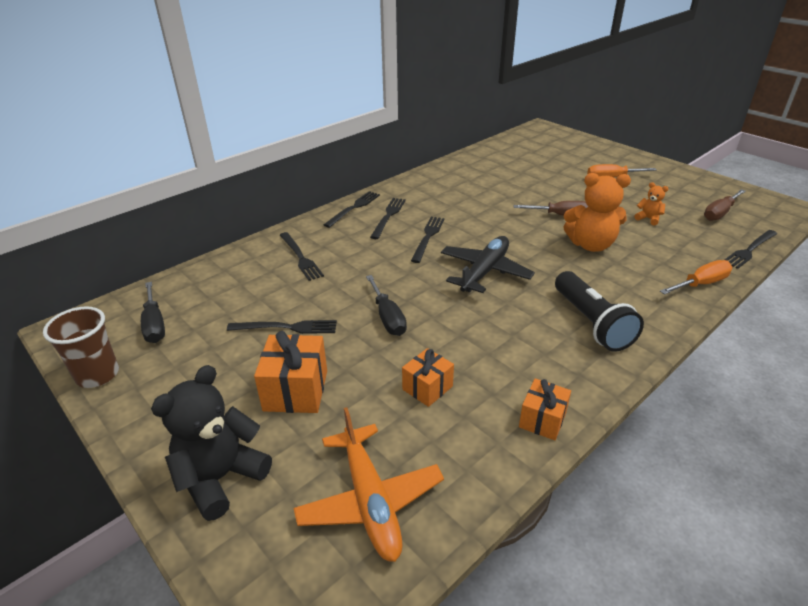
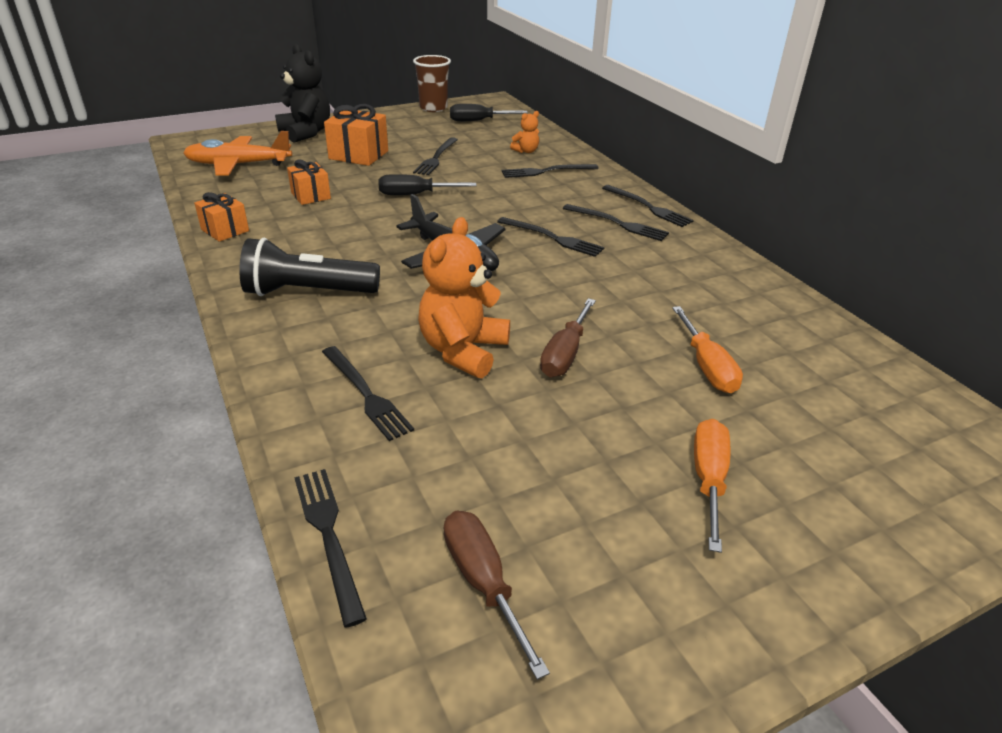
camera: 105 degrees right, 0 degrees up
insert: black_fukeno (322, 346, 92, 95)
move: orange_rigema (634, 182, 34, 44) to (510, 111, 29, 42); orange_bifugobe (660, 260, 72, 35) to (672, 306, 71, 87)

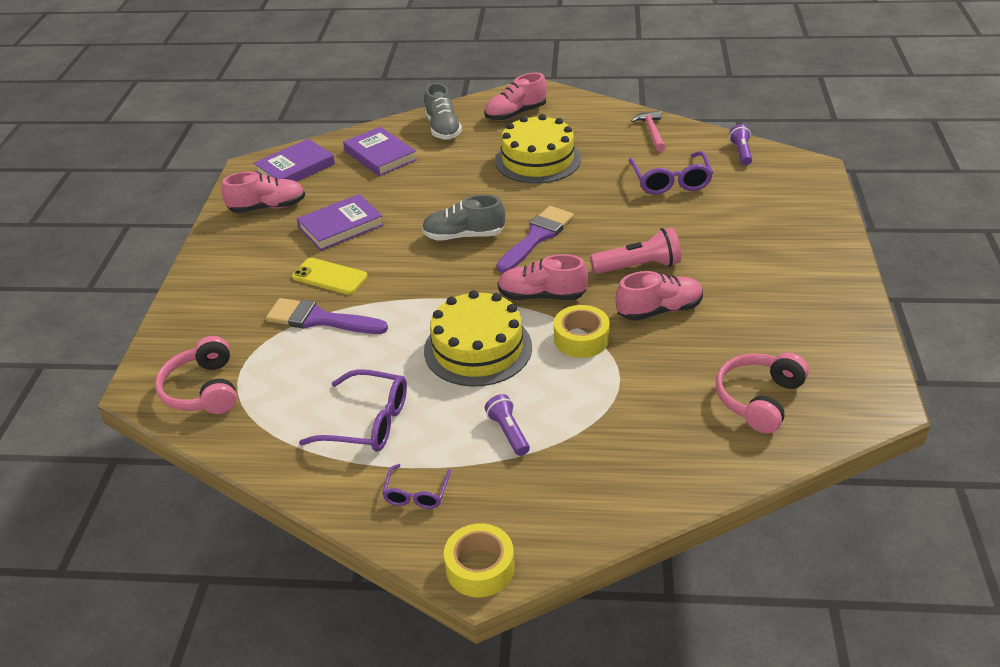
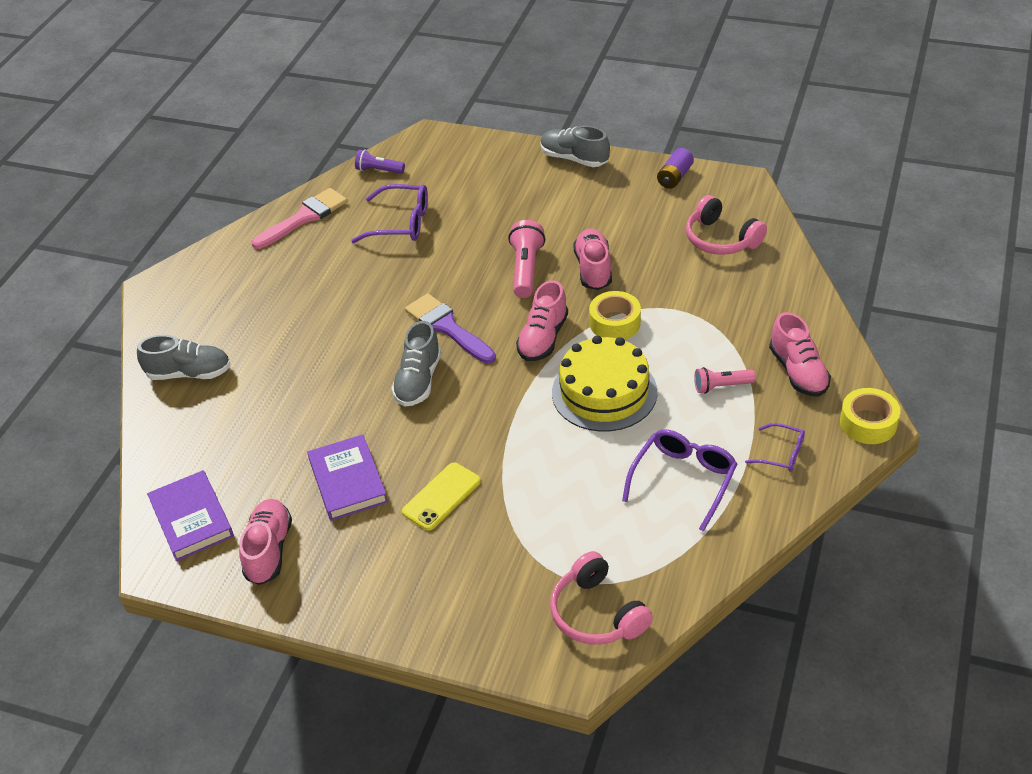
camera: 75 degrees left, 5 degrees up
delete: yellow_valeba (495, 114, 86, 70); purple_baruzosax (343, 127, 74, 49); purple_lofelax (266, 298, 122, 36)
insert: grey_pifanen (540, 126, 70, 41); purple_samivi (657, 148, 37, 41)
move: pink_pifanen (484, 73, 63, 48) to (769, 312, 62, 85)
replace: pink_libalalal (631, 110, 34, 42) to pink_lofelax (252, 188, 95, 61)
recolor: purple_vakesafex (485, 394, 45, 62) to pink_vakesafex (694, 367, 62, 27)
rotate: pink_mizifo (155, 336, 82, 78) = (550, 551, 103, 94) 60 degrees clockwise

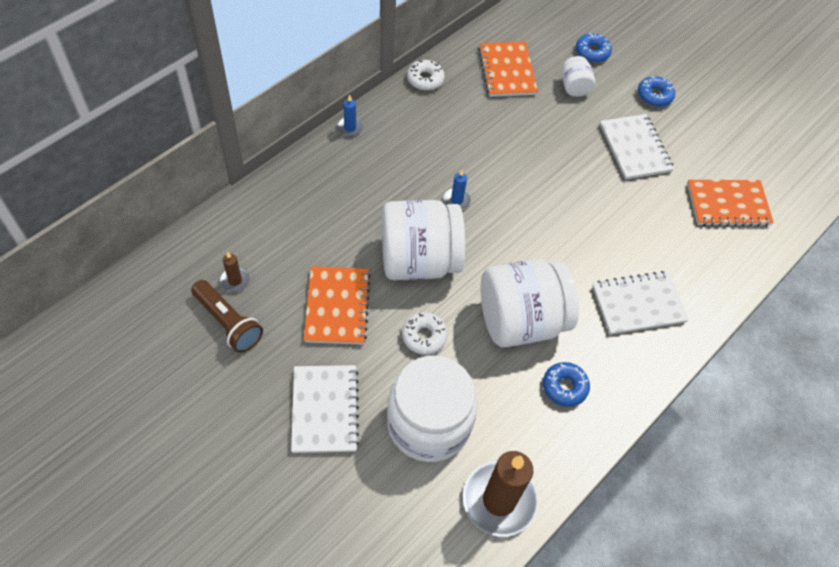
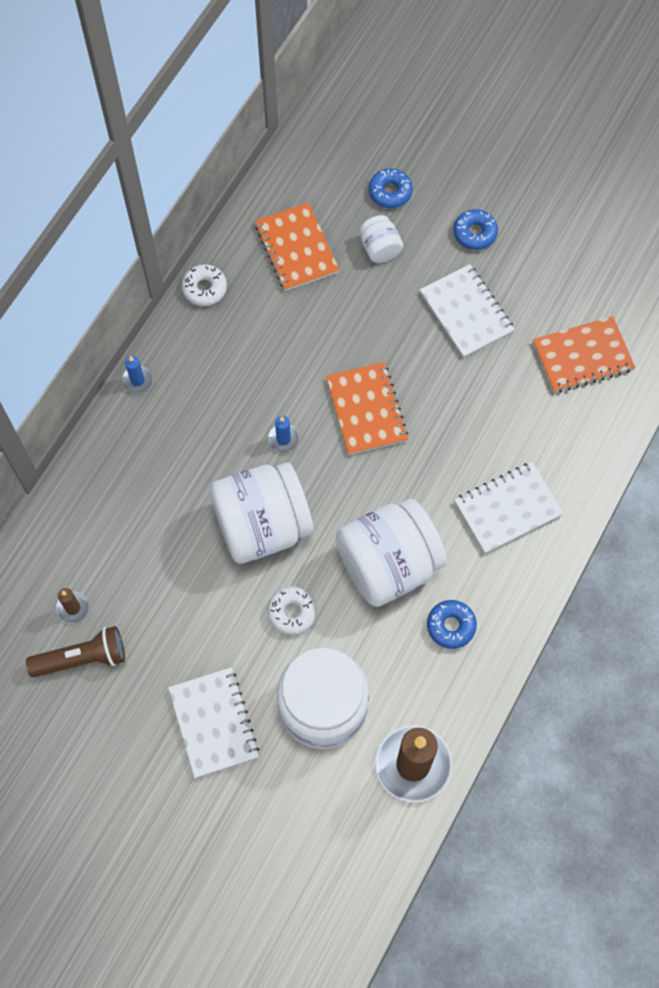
camera: 10 degrees left, 10 degrees up
move: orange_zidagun (304, 266, 66, 79) to (326, 362, 82, 93)
rotate: brown_vakesafex (191, 280, 72, 73) = (26, 626, 99, 51) 45 degrees counterclockwise

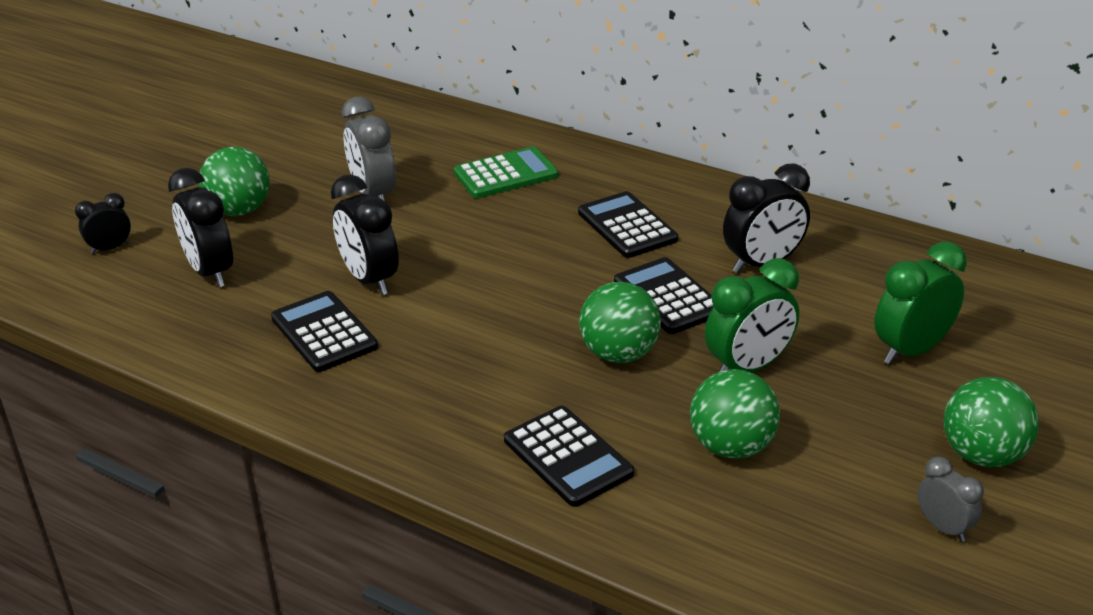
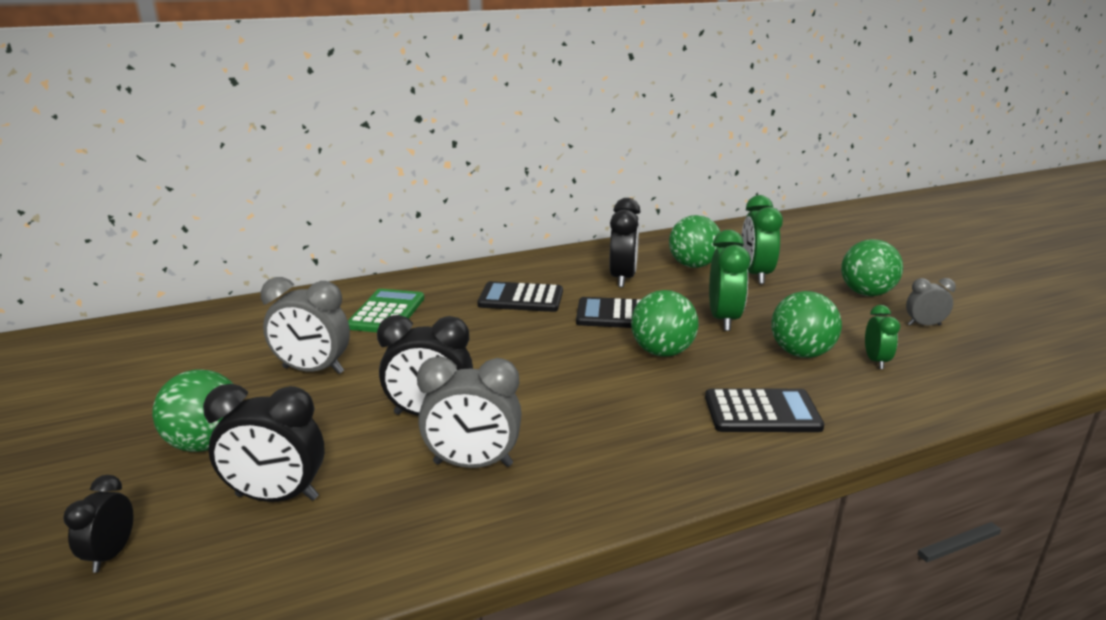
camera: 55 degrees left, 10 degrees down
insert: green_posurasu (669, 215, 51, 53); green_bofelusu (865, 305, 35, 64)
replace: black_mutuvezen (271, 291, 107, 81) to grey_bofelusu (417, 356, 105, 112)

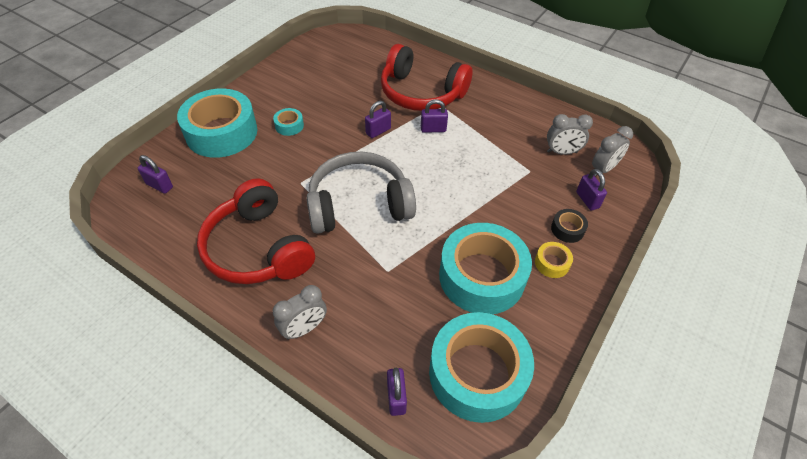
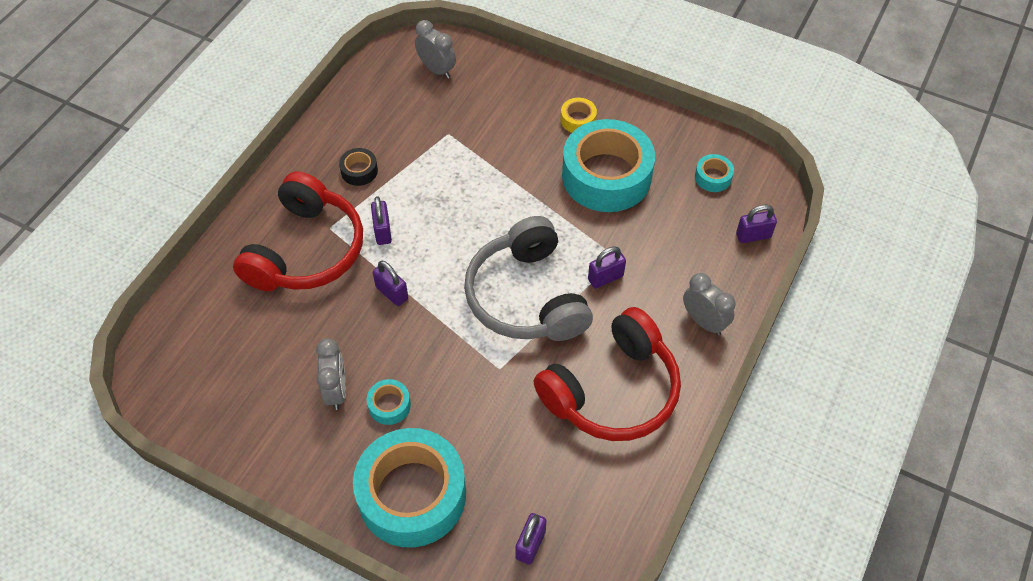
camera: 95 degrees left, 5 degrees up
move: grey_bofelusu (547, 114, 46, 41) to (316, 338, 30, 72); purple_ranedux (576, 169, 31, 41) to (588, 247, 38, 41); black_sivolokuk (551, 209, 37, 34) to (339, 148, 39, 38)
resize: turquoise_sivolokuk (429, 312, 105, 111) = (695, 154, 39, 38) x0.41

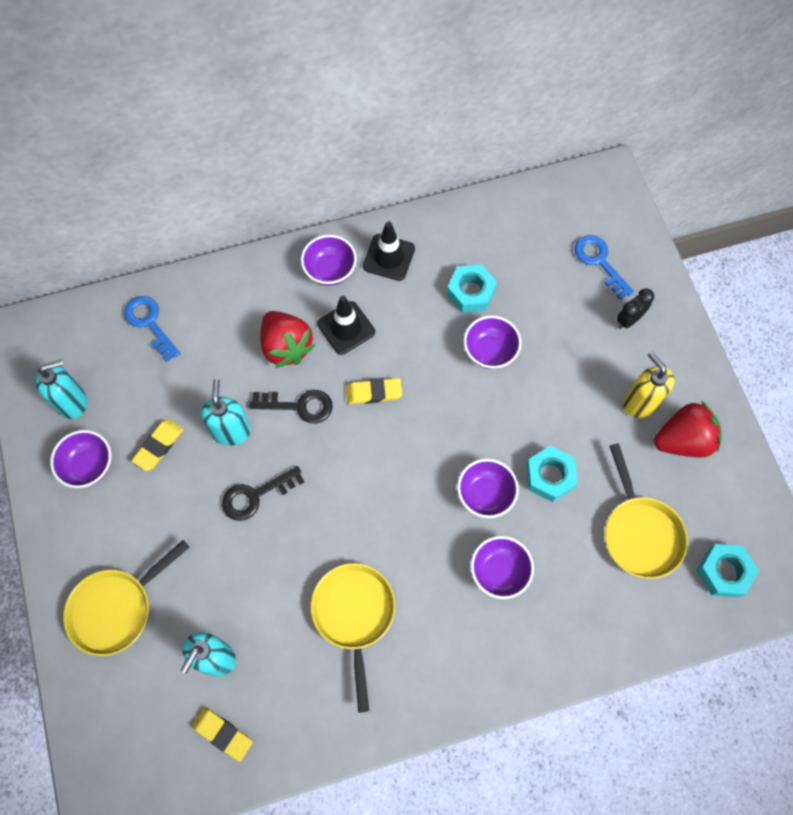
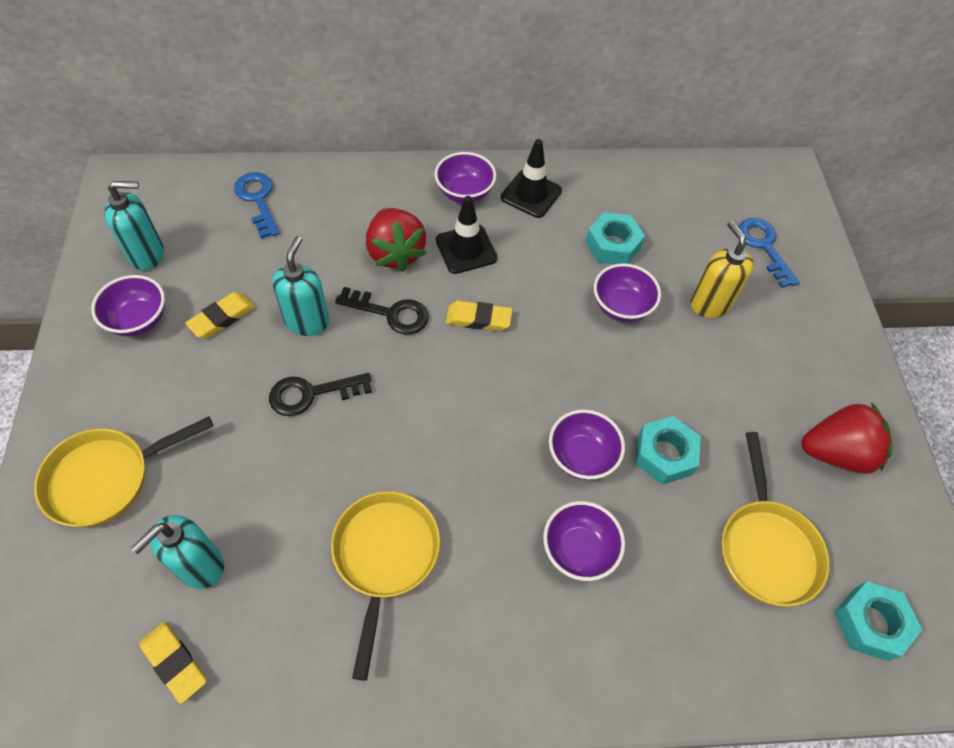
camera: 10 degrees right, 10 degrees down
delete: black_bofelusu (617, 288, 37, 41)
move: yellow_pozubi (623, 352, 52, 66) to (691, 221, 63, 97)

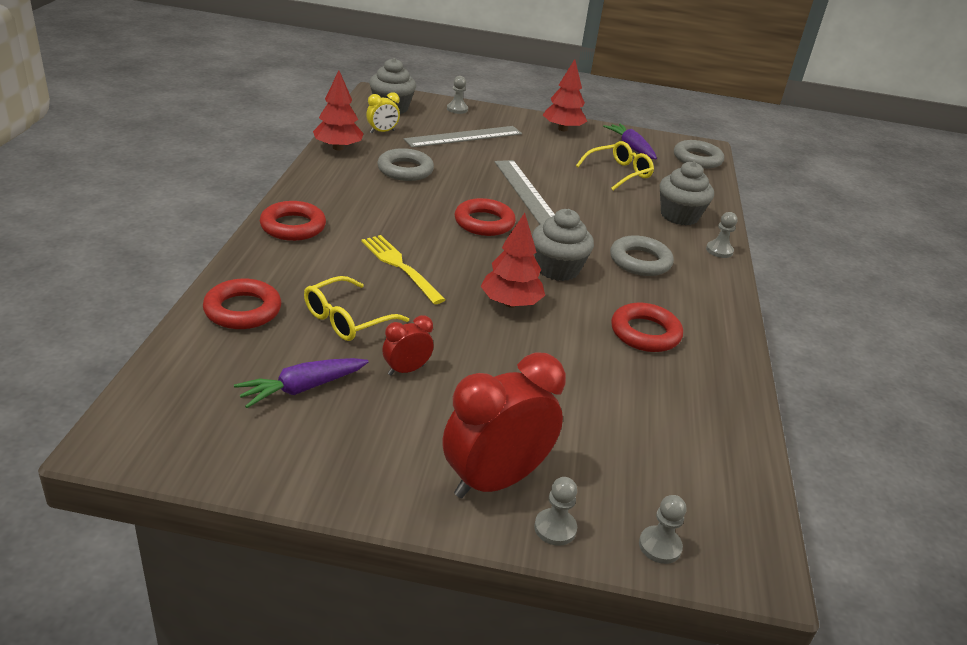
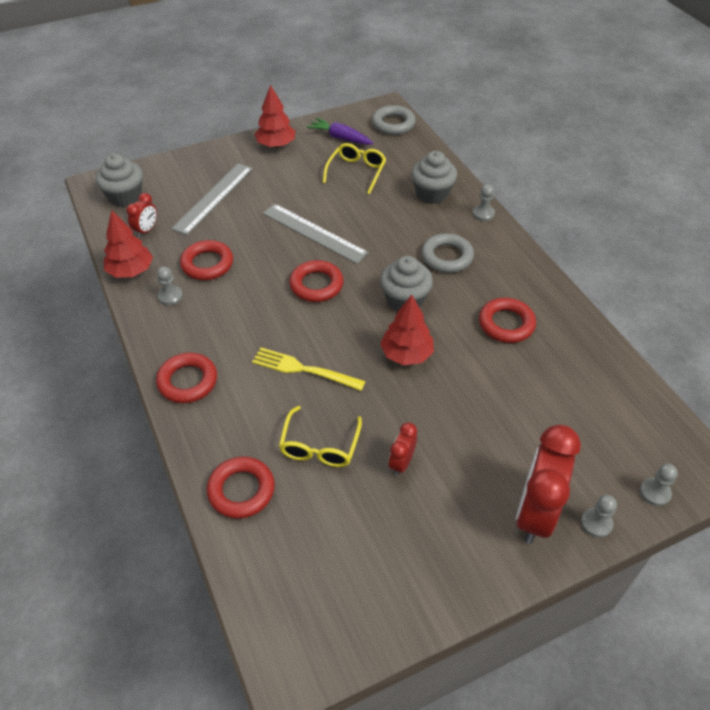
camera: 30 degrees left, 15 degrees up
delete: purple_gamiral (234, 358, 134, 50)
move: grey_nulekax (447, 76, 21, 38) to (157, 266, 26, 39)
recolor: yellow_bofelusu (366, 92, 34, 41) to red_bofelusu (126, 193, 31, 45); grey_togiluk (377, 148, 57, 33) to red_togiluk (180, 240, 53, 40)

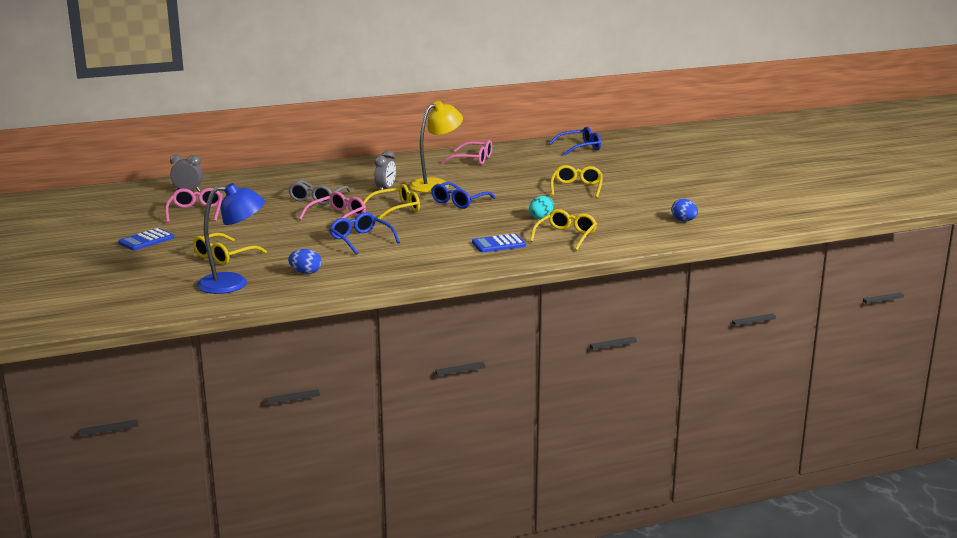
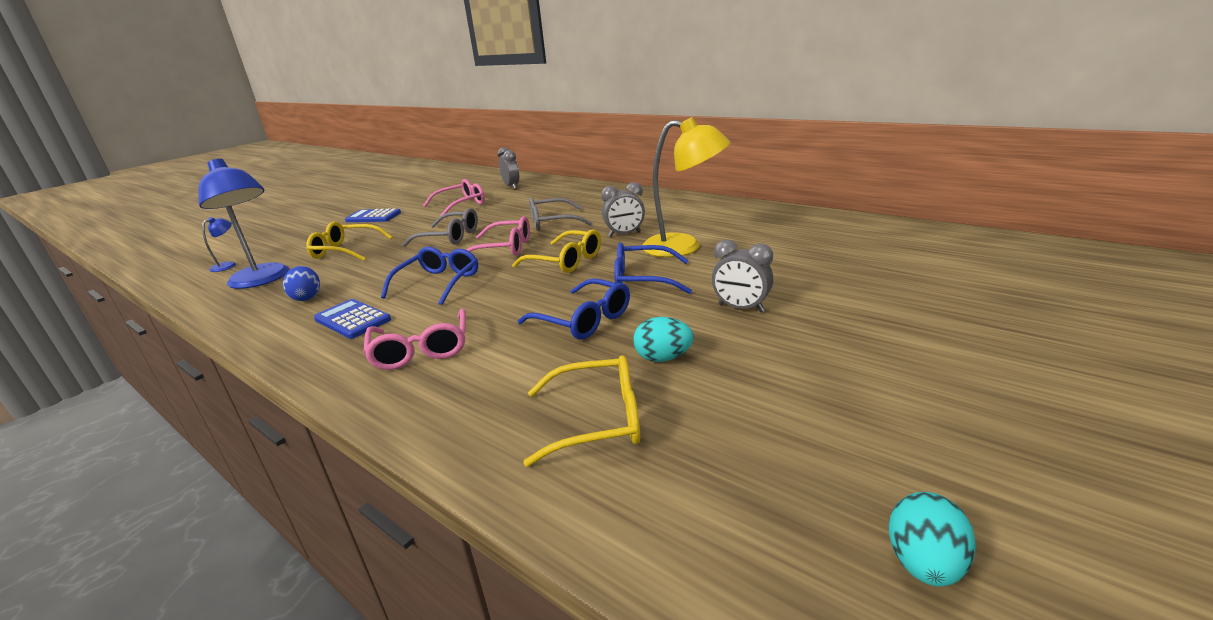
camera: 60 degrees right, 5 degrees up
delete: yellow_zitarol (550, 165, 53, 33)
insert: grey_zitarol (403, 208, 75, 39); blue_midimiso (202, 217, 34, 55); grey_bofelusu (712, 240, 61, 72)
move: blue_zitarol (549, 127, 52, 28) to (518, 278, 112, 62); pink_zitarol (442, 140, 50, 25) to (363, 309, 103, 61); blue_mutuvezen (472, 234, 54, 19) to (314, 299, 77, 40)
recolor: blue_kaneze (671, 199, 27, 22) to turquoise_kaneze (889, 492, 87, 95)

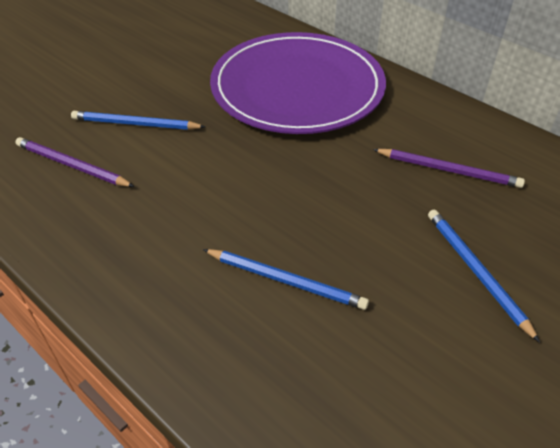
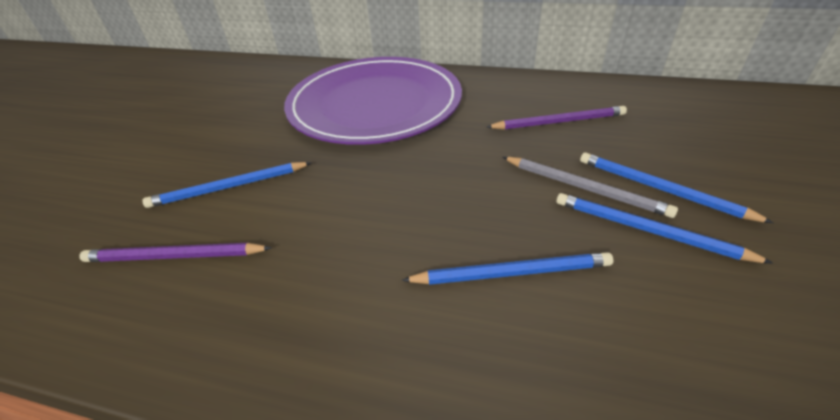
camera: 25 degrees left, 5 degrees down
insert: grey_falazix (503, 157, 175, 61); blue_falazix (556, 193, 217, 71)

